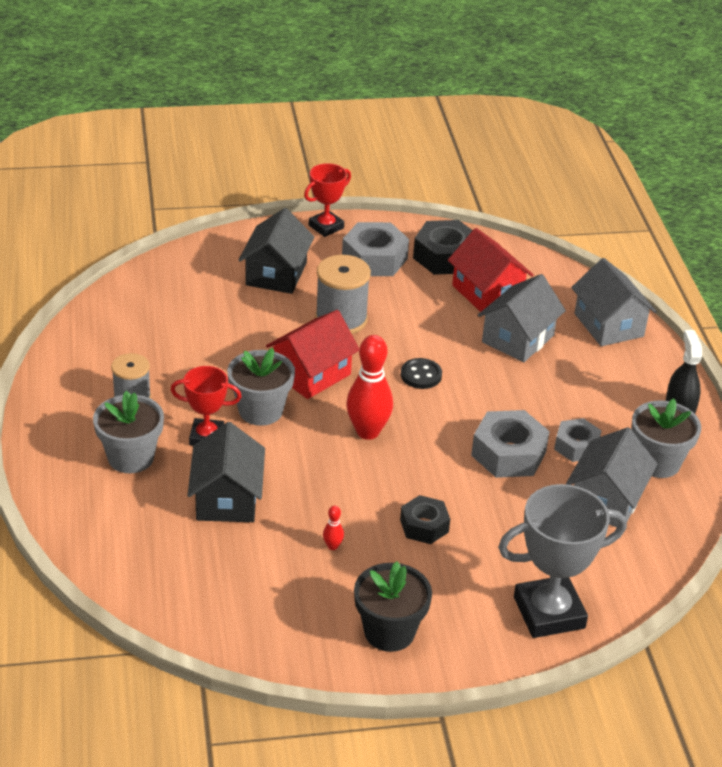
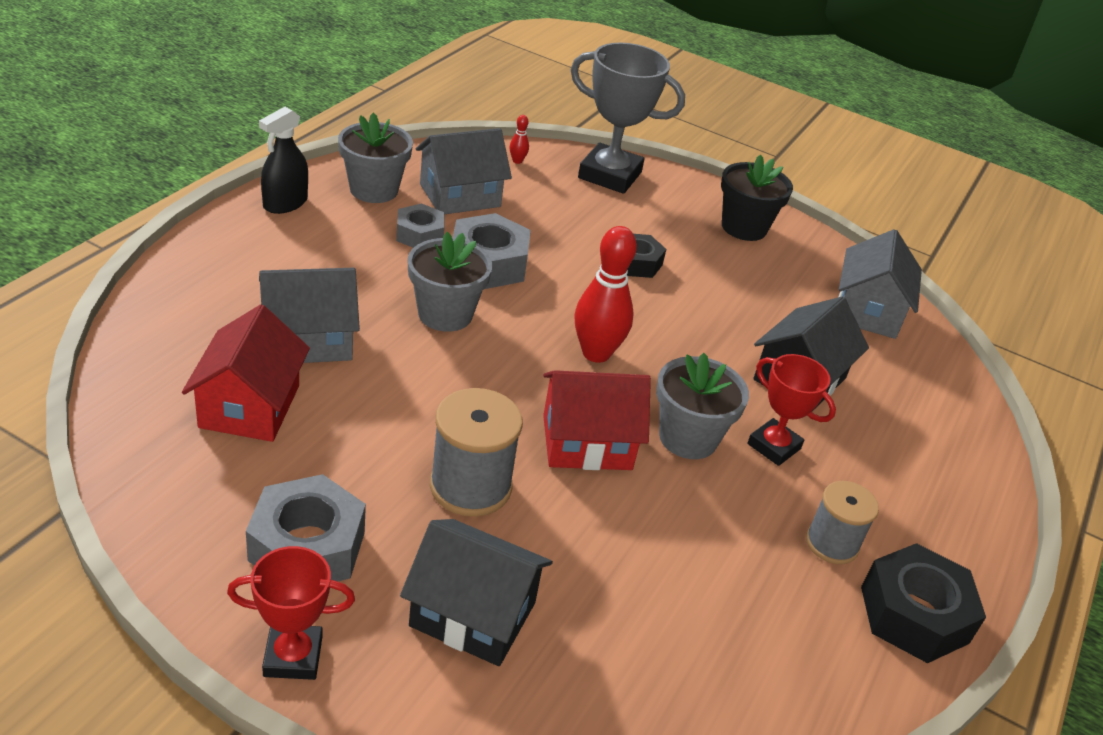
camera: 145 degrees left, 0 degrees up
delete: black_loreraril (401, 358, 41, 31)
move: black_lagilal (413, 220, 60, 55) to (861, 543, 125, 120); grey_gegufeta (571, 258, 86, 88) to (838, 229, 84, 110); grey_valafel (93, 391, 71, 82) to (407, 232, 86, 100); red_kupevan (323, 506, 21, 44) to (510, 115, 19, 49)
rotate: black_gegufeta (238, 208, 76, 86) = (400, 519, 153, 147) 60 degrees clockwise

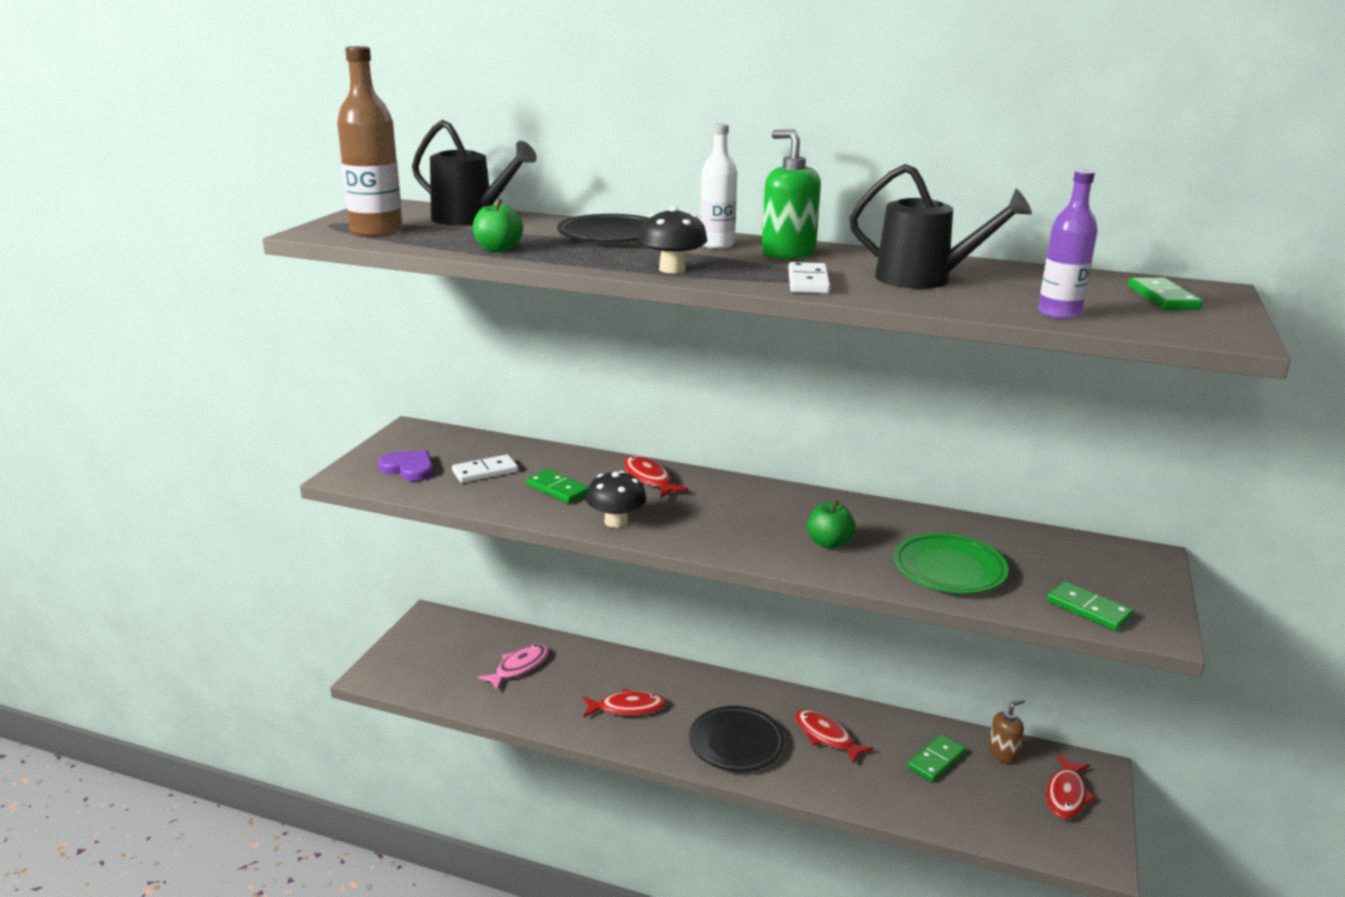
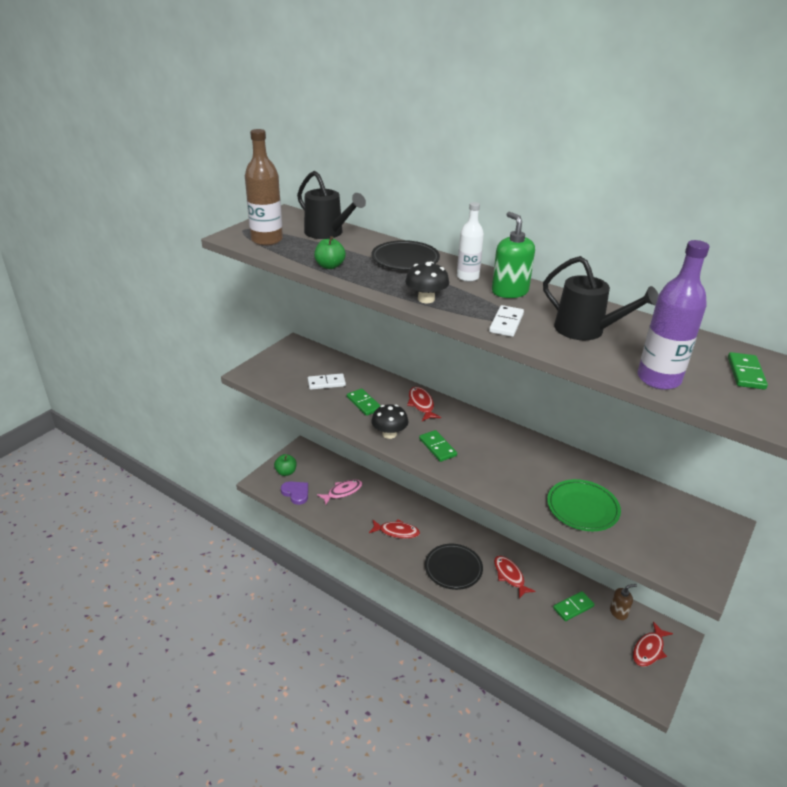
camera: 15 degrees right, 10 degrees up
move: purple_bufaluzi (378, 450, 55, 31) to (281, 481, 27, 24); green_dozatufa (807, 501, 49, 48) to (274, 454, 23, 22); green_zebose (1047, 581, 86, 50) to (419, 430, 38, 32)
resize: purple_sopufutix (1038, 170, 60, 149) = (638, 240, 72, 150) x1.52

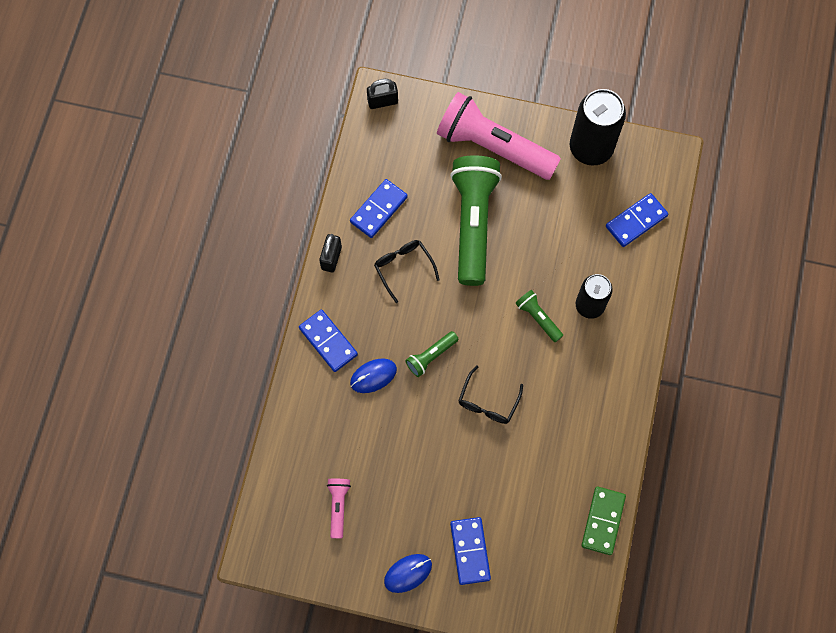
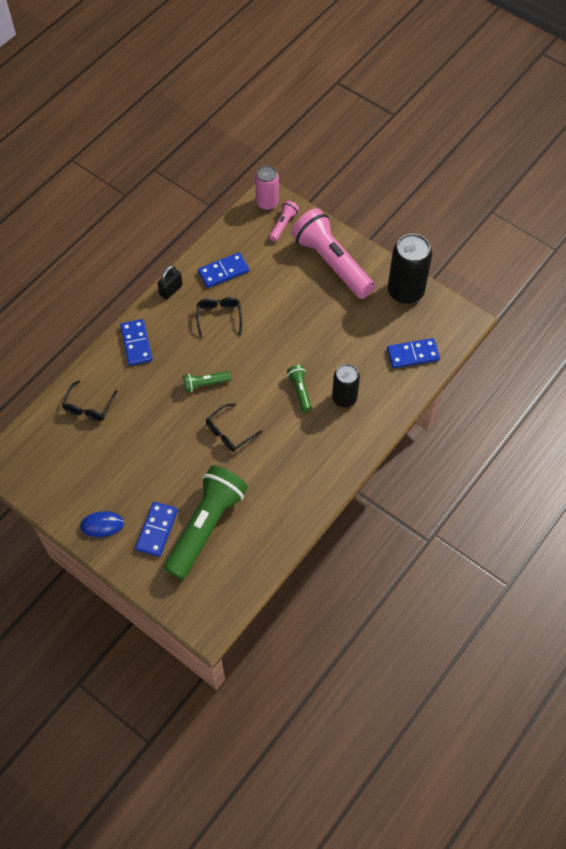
camera: 25 degrees right, 10 degrees down
delete: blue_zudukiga (350, 359, 47, 34); green_zebose (581, 487, 45, 68)
insert: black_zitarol (62, 380, 55, 41)
move: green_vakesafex (450, 155, 52, 131) to (164, 465, 84, 115); pink_vakesafex (327, 479, 24, 60) to (269, 201, 30, 41)
replace: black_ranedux (367, 79, 31, 30) to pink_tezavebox (255, 165, 24, 45)

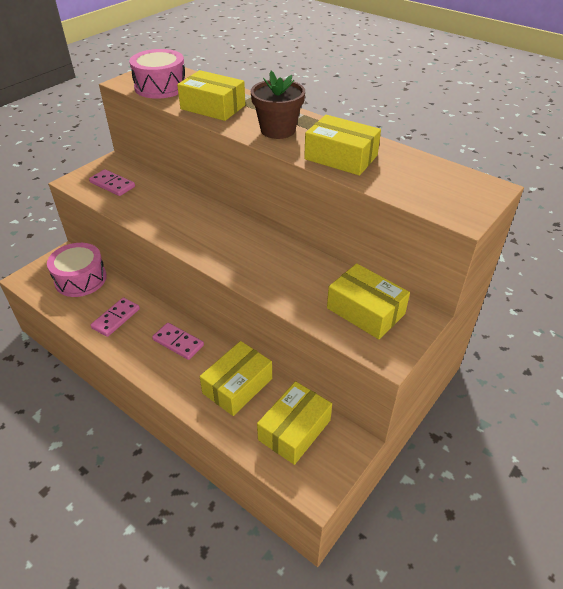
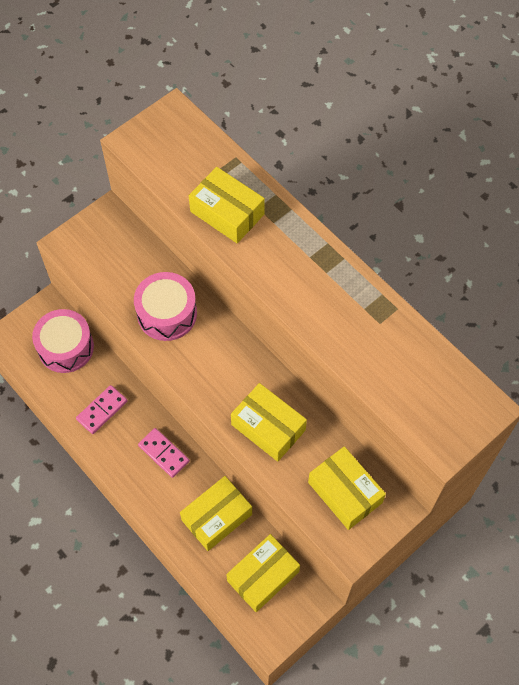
camera: 10 degrees right, 20 degrees up
delete: brown_valafel (251, 71, 54, 68); pink_zebose (89, 169, 46, 27)
move: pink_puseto (129, 49, 56, 50) to (134, 272, 63, 69); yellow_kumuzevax (304, 115, 77, 61) to (231, 383, 76, 79)

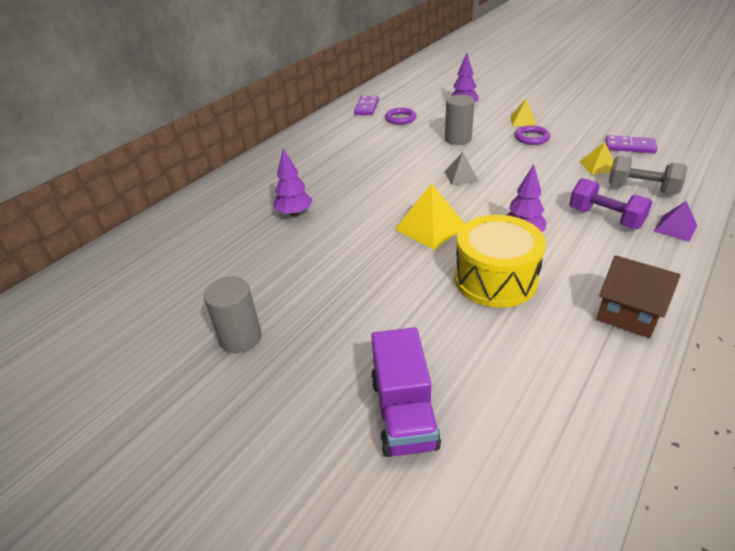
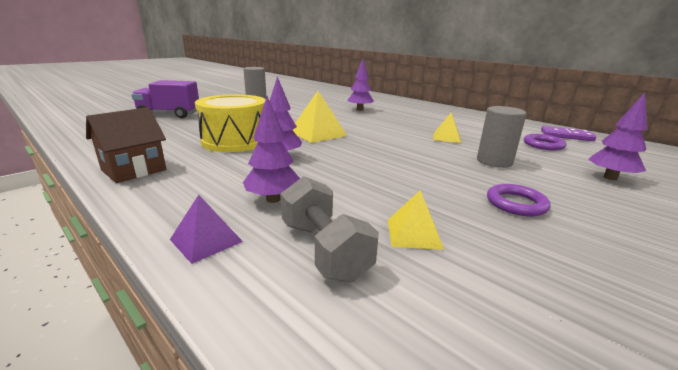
camera: 95 degrees right, 15 degrees down
delete: purple_zebose (605, 135, 52, 18); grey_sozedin (444, 152, 34, 33)
move: yellow_sozedin (510, 99, 26, 27) to (433, 113, 28, 30)
replace: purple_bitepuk (569, 178, 84, 51) to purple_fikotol (243, 96, 57, 107)
rotate: grey_bitepuk (608, 156, 79, 39) = (280, 176, 99, 106) 60 degrees counterclockwise

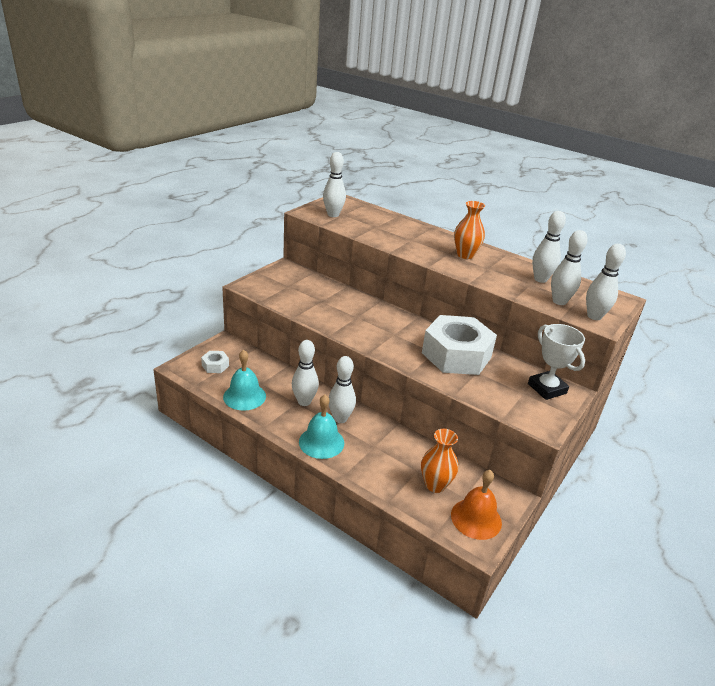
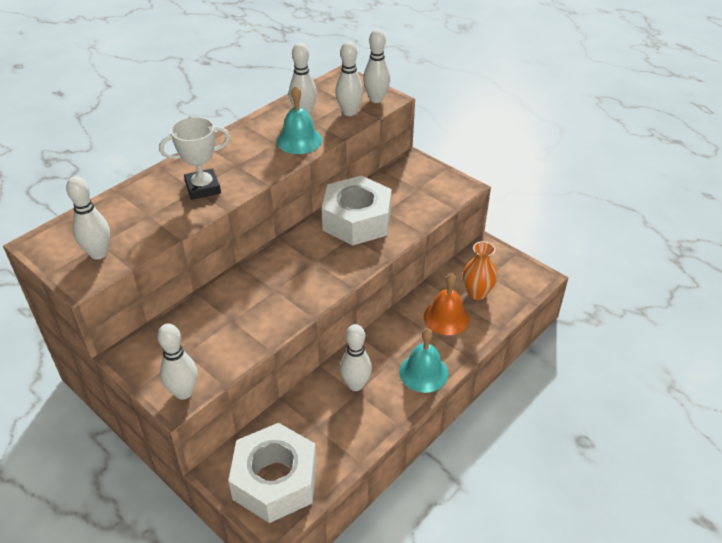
camera: 80 degrees left, 10 degrees up
delete: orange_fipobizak (454, 201, 31, 58)
move: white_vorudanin (528, 324, 57, 76) to (159, 117, 71, 83); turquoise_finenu (223, 350, 43, 61) to (277, 86, 45, 68); white_kupevan (329, 356, 27, 67) to (157, 323, 41, 77); orange_finenu (451, 470, 51, 70) to (424, 273, 46, 62)
resize: white_lagilal (201, 351, 28, 22) = (228, 423, 89, 100) x2.43

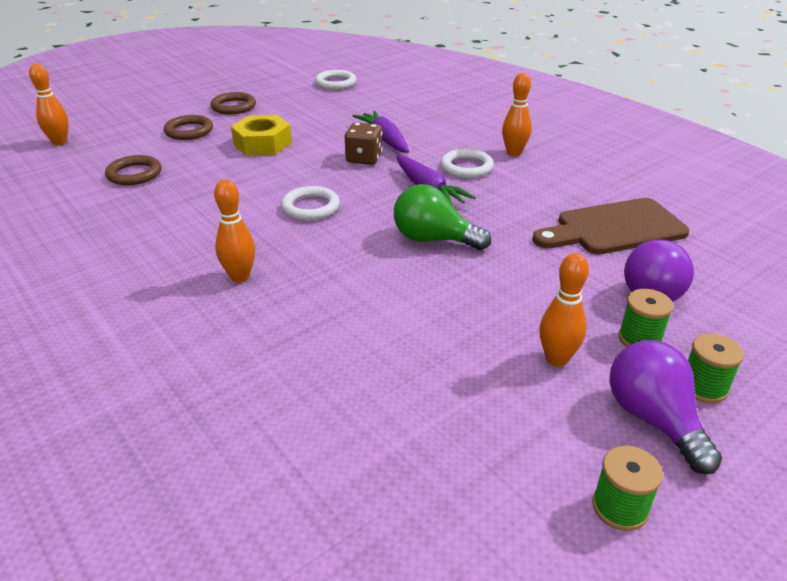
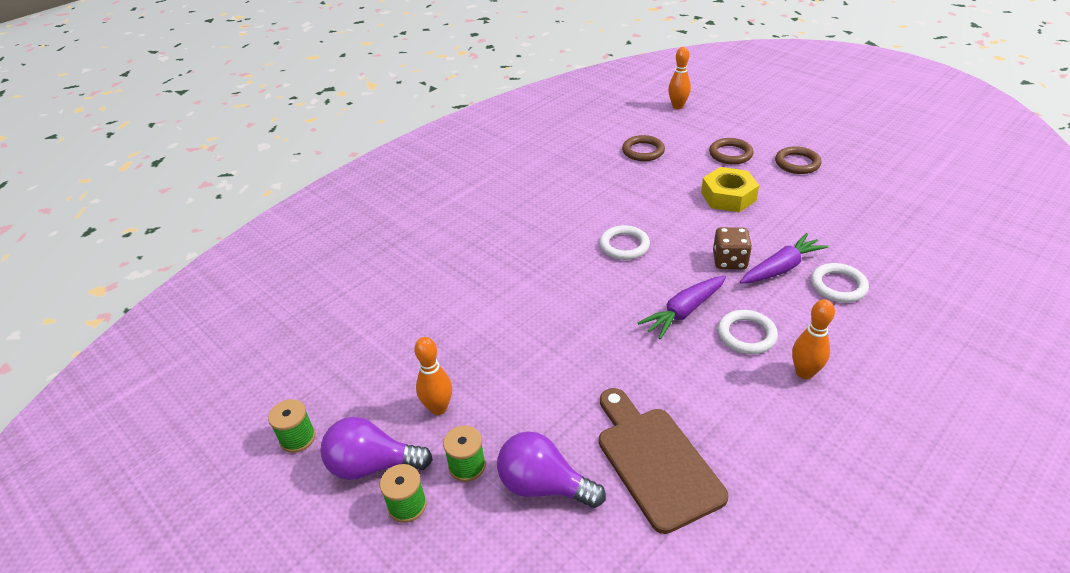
camera: 85 degrees right, 5 degrees up
delete: orange_kupevan (214, 179, 41, 103); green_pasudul (394, 184, 97, 66)
move: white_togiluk (315, 70, 42, 20) to (811, 263, 58, 40)
rotate: purple_pasudul (609, 340, 113, 134) = (320, 417, 113, 63) 150 degrees counterclockwise

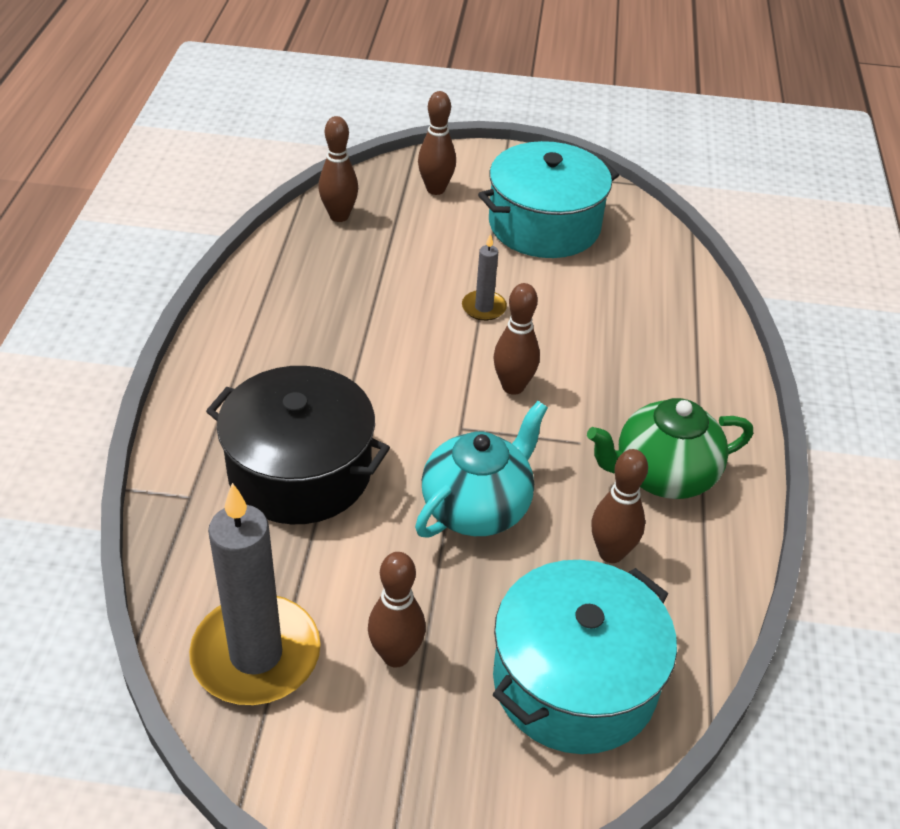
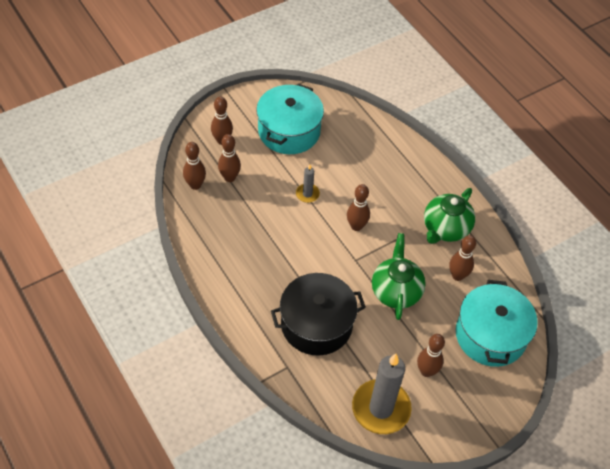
camera: 40 degrees left, 10 degrees up
insert: brown_kupevan (218, 134, 23, 48)
recolor: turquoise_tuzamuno (415, 401, 133, 137) to green_tuzamuno (372, 233, 54, 87)

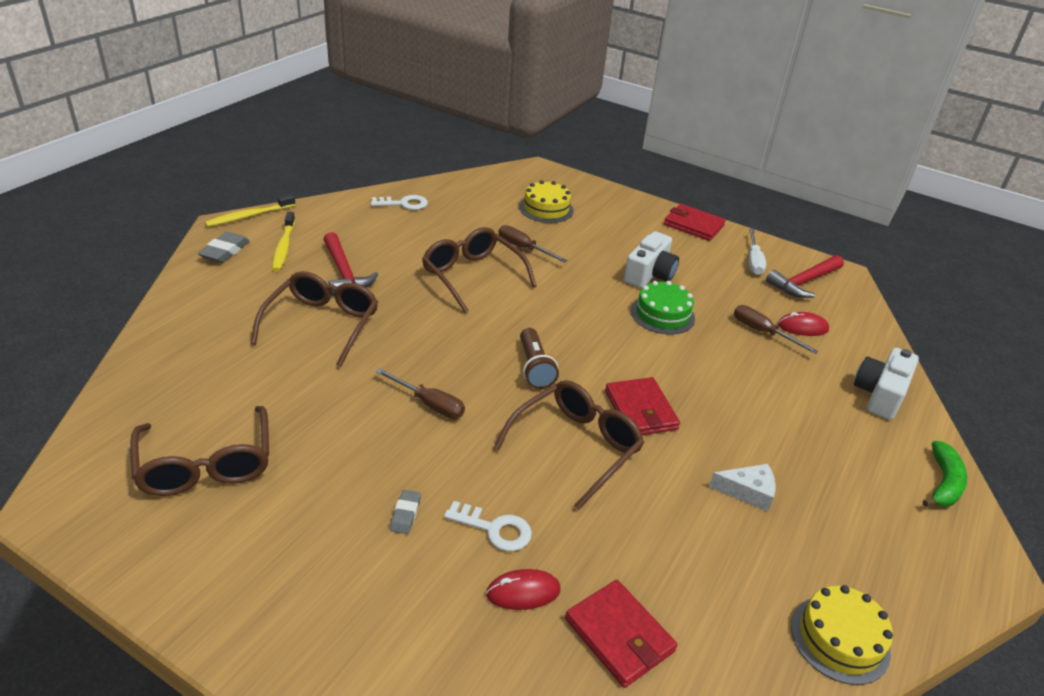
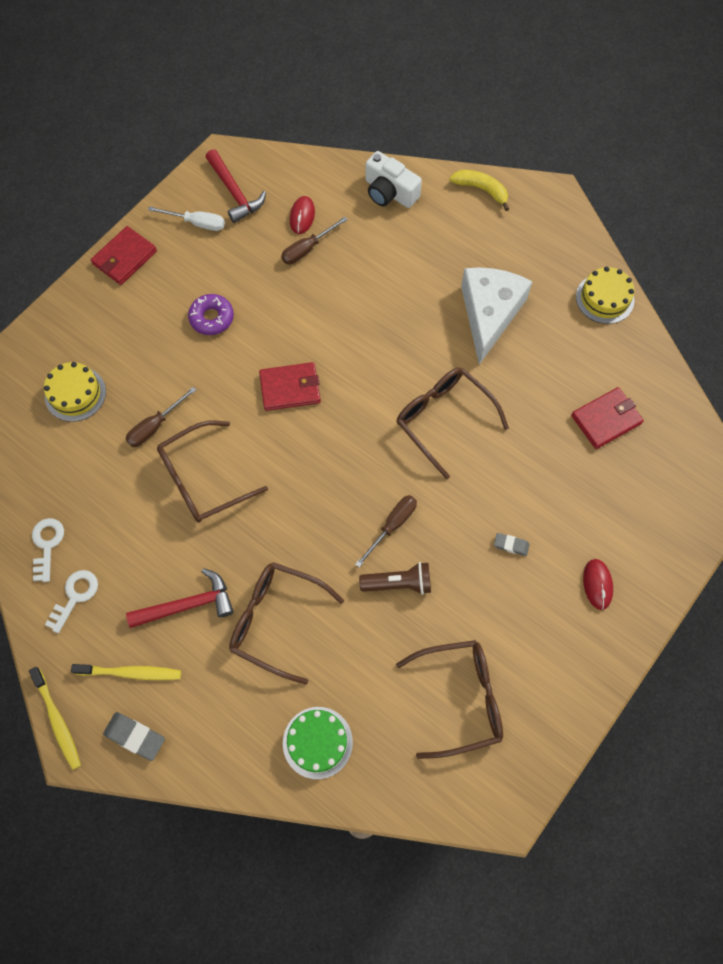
camera: 80 degrees left, 30 degrees up
move: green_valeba (631, 281, 64, 53) to (283, 707, 70, 72); brown_vakesafex (520, 328, 39, 61) to (359, 562, 72, 33); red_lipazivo (605, 377, 75, 58) to (259, 362, 62, 49); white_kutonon (444, 501, 88, 50) to (45, 570, 53, 63); red_zudukiga (486, 569, 75, 41) to (583, 559, 30, 51)
replace: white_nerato (624, 231, 55, 57) to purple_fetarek (188, 294, 46, 41)
recolor: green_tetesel (923, 441, 44, 66) to yellow_tetesel (449, 170, 60, 41)
resize: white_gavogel (709, 464, 67, 48) = (461, 267, 72, 98) x2.11

